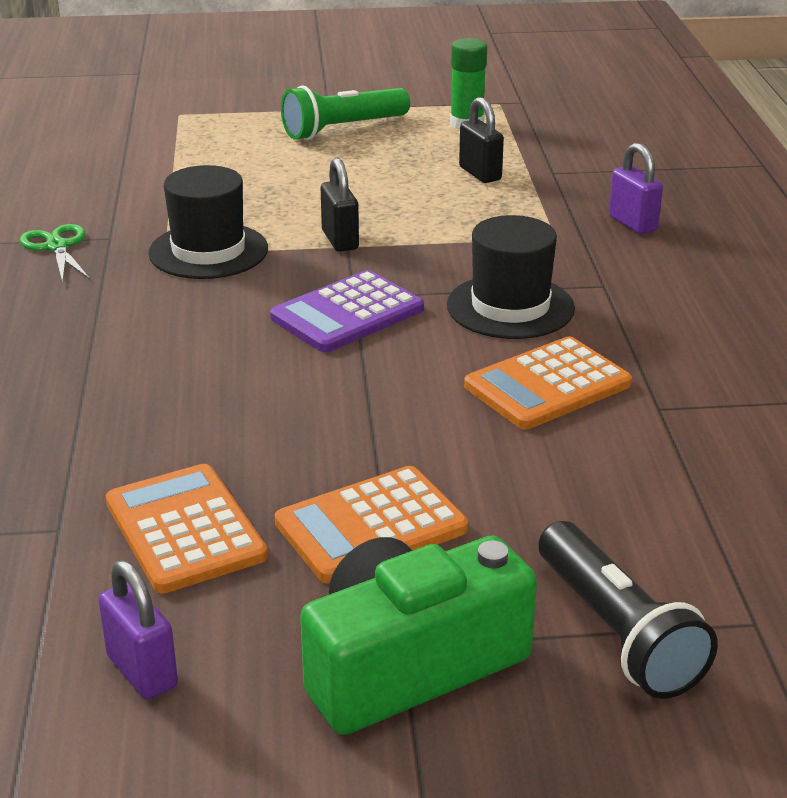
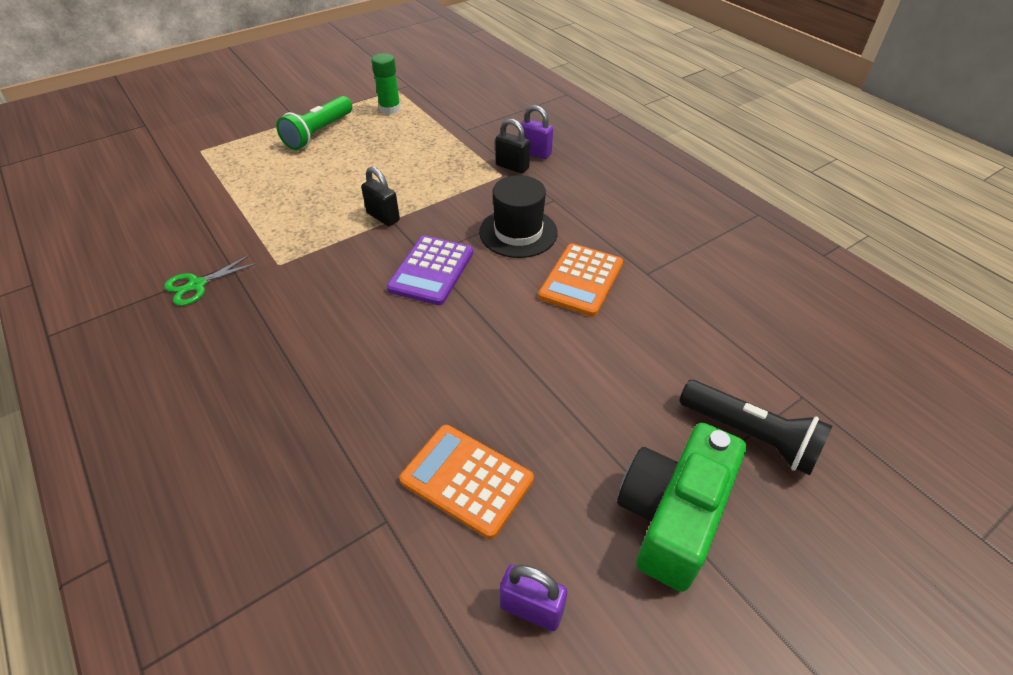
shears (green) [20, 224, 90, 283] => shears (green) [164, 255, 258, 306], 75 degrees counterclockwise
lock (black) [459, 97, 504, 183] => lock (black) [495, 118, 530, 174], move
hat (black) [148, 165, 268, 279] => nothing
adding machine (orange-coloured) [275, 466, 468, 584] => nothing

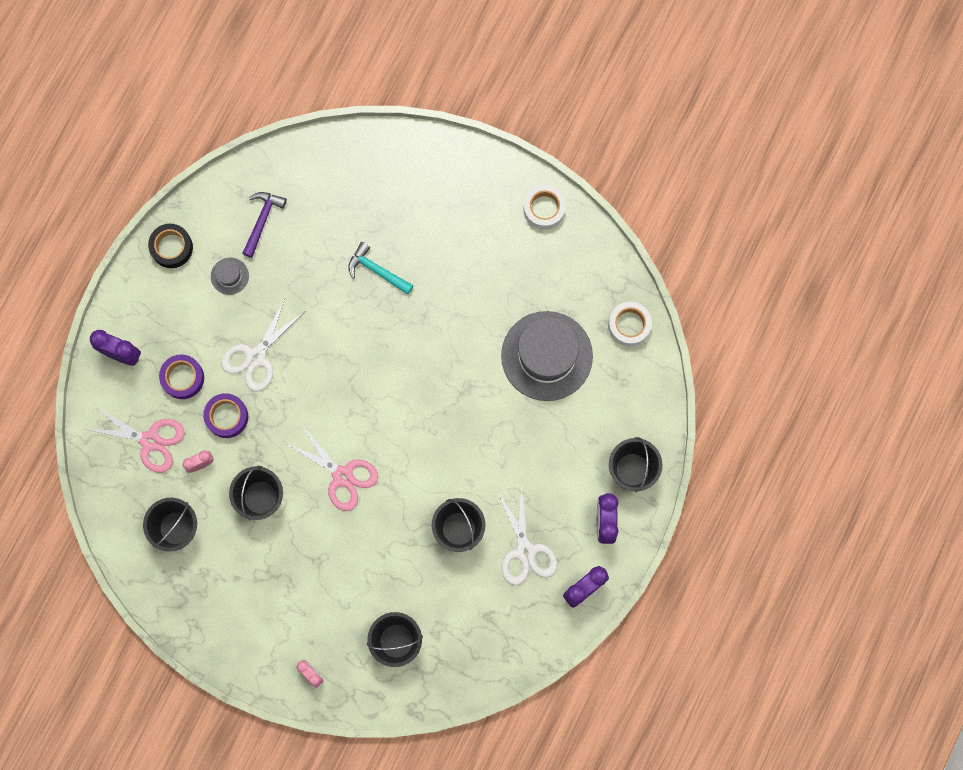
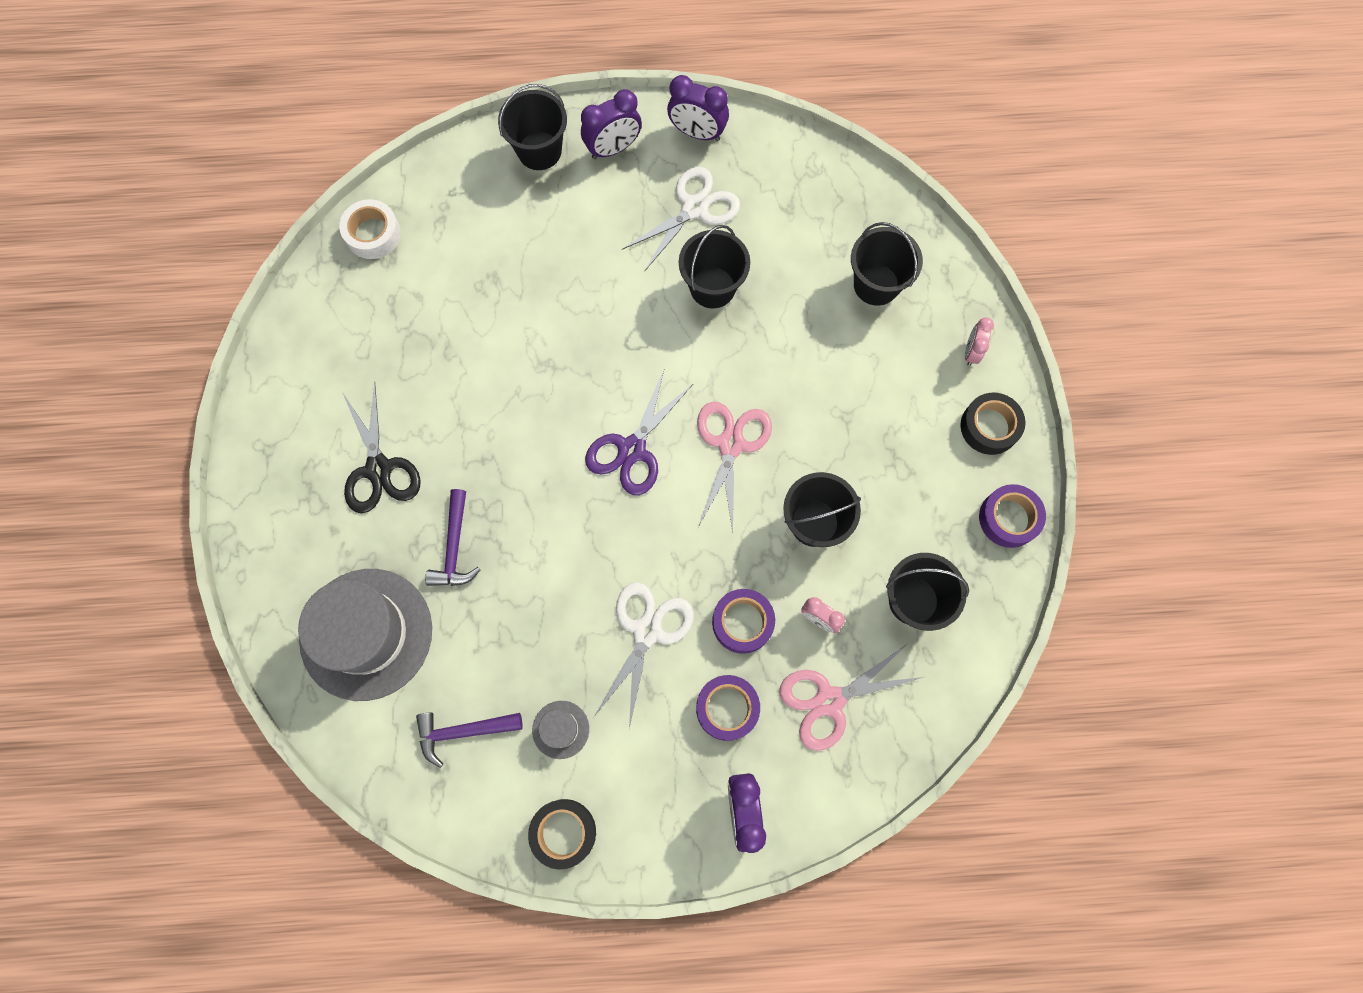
hat (grey) [501, 311, 593, 401] => hat (grey) [298, 569, 432, 701], move
nothing => shears (black) [342, 381, 421, 513]
claw hammer (aqua) [348, 242, 414, 295] => claw hammer (purple) [425, 489, 480, 586]
nothing => shears (purple) [585, 368, 694, 495]
shears (snow-white) [221, 297, 304, 392] => shears (snow-white) [595, 582, 694, 728], 75 degrees counterclockwise
shears (rose-pink) [85, 406, 185, 473] => shears (rose-pink) [779, 645, 924, 751], 105 degrees counterclockwise
nothing => tape (black) [960, 393, 1026, 455]
nothing => tape (purple) [979, 484, 1046, 548]
tape (snow-white) [523, 185, 566, 230] => nothing

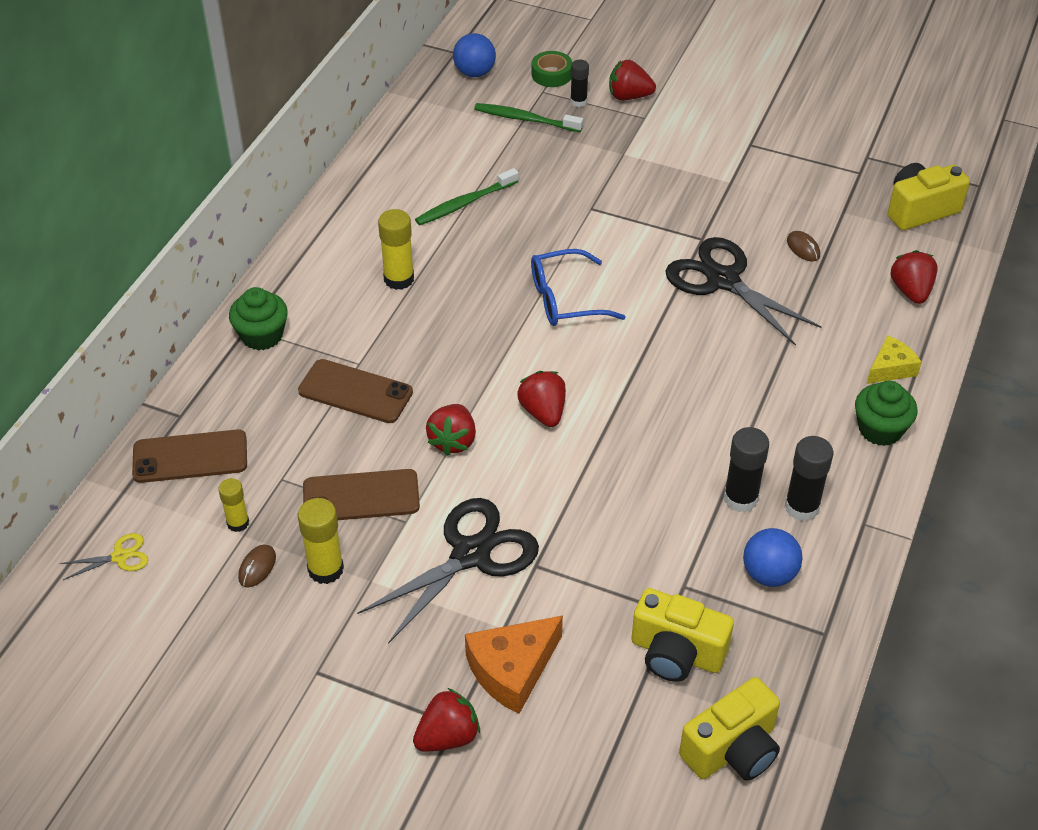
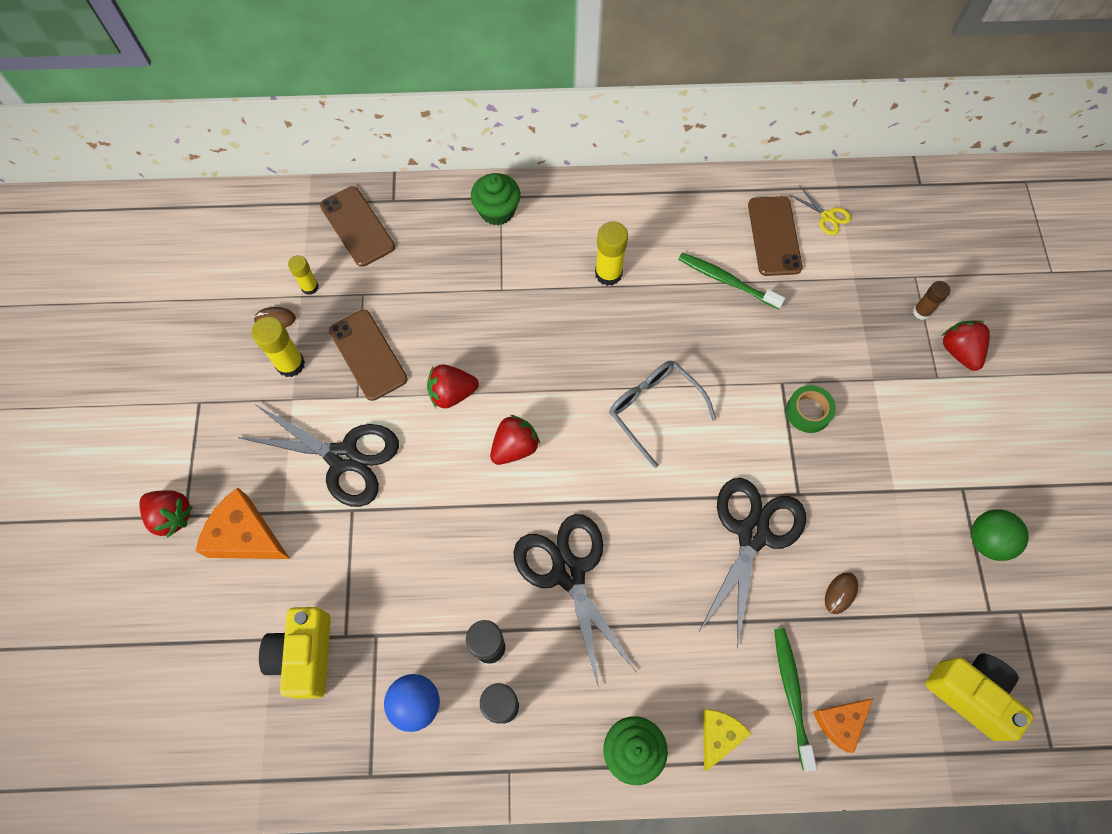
nothing => shears (black) [513, 514, 636, 688]
glasses (blue) [531, 249, 625, 326] => glasses (grey) [609, 361, 716, 468]
piece of cheese (golden) [867, 335, 922, 384] => piece of cheese (golden) [703, 709, 752, 770], 90 degrees counterclockwise
mobile phone (dark brown) [298, 359, 413, 423] => mobile phone (dark brown) [748, 196, 803, 276], move
toothbrush (green) [474, 103, 583, 132] => toothbrush (green) [774, 628, 817, 772], move
tape (green) [532, 51, 572, 87] => tape (green) [786, 385, 836, 433], move
shears (golden) [60, 533, 148, 580] => shears (golden) [789, 185, 851, 235], move
toy strawberry (scarlet) [890, 250, 938, 304] => piece of cheese (orange-coloured) [813, 699, 873, 753]
glue stick (black) [570, 60, 589, 107] => glue stick (dark brown) [913, 281, 950, 320]
nothing => ball (green) [971, 509, 1029, 561]
ball (blue) [453, 33, 496, 77] => nothing
compact camera (golden) [679, 677, 780, 781] => nothing

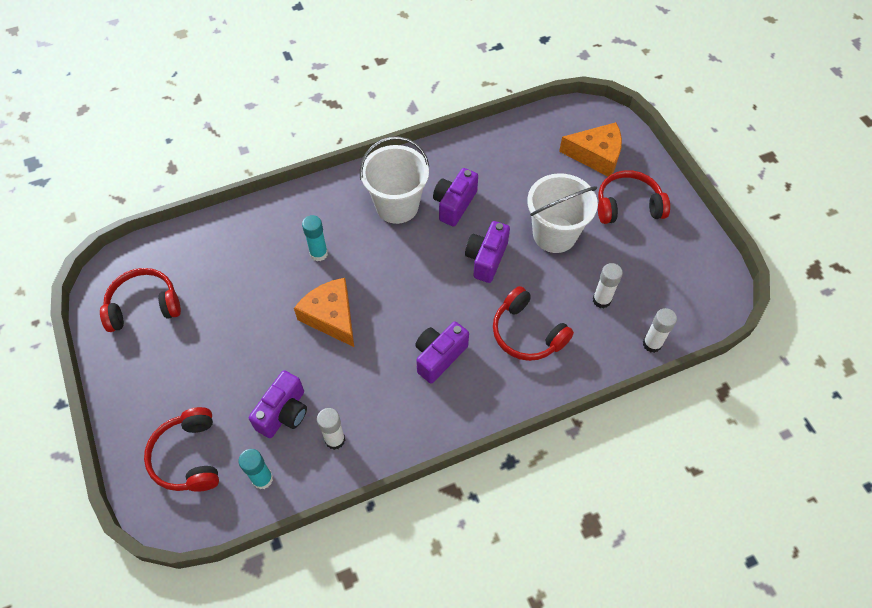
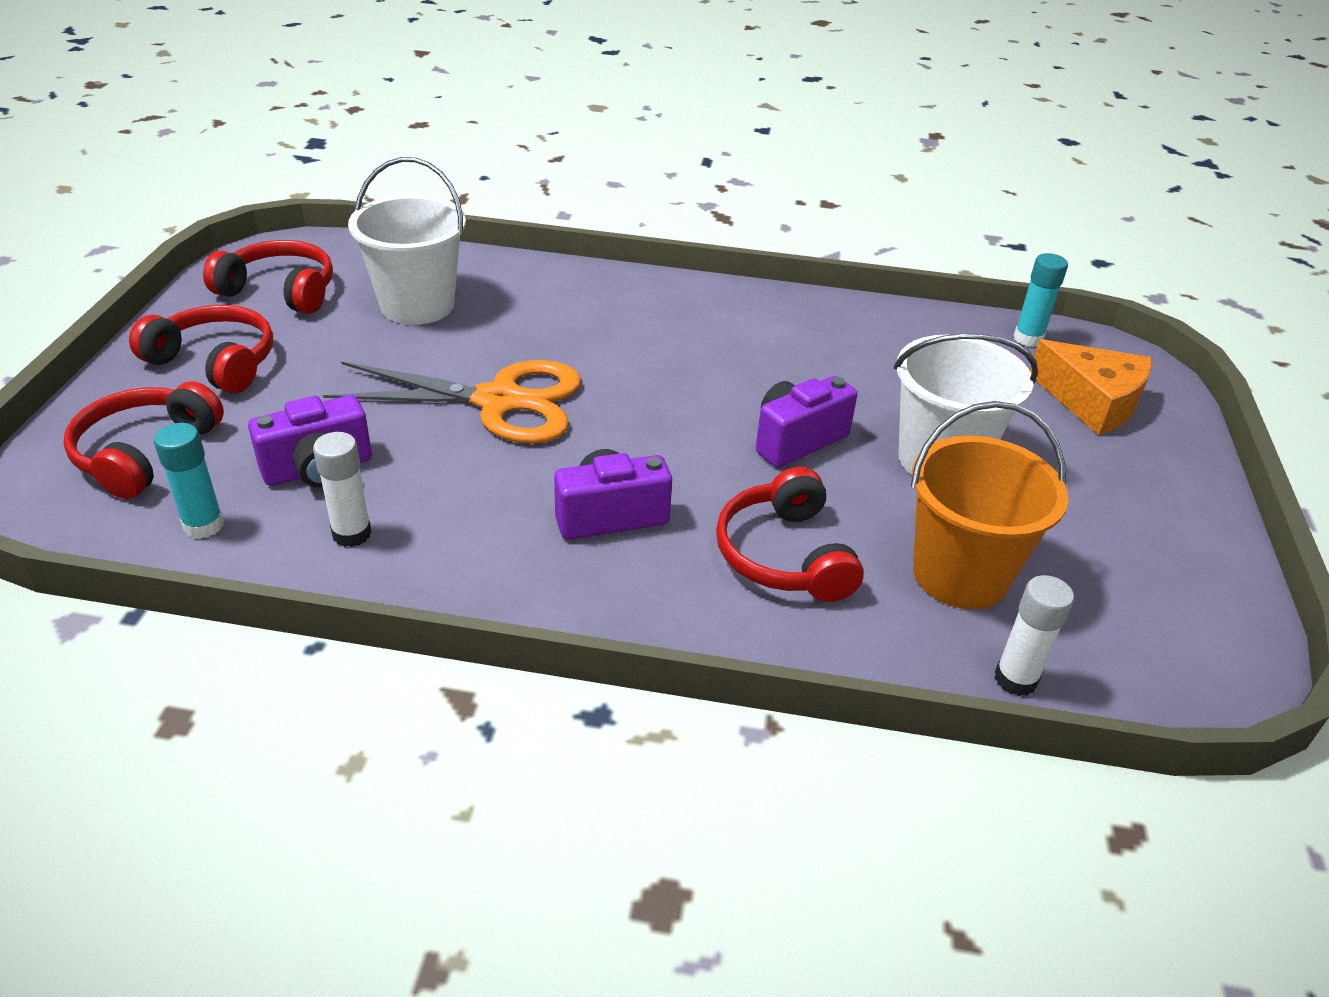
over-ear headphones (scarlet) [598, 170, 670, 224] => over-ear headphones (scarlet) [129, 305, 273, 393], move
piece of cheese (orange-coloured) [294, 278, 354, 347] => shears (orange-coloured) [323, 360, 582, 444]
sand bucket (snow-white) [360, 136, 429, 224] => sand bucket (snow-white) [348, 157, 466, 325], move
glue stick (snow-white) [593, 263, 623, 309] => sand bucket (orange-coloured) [911, 401, 1069, 609]
glue stick (aqua) [302, 215, 328, 261] => glue stick (aqua) [1013, 253, 1068, 347], move
compact camera (purple) [433, 168, 478, 227] => nothing

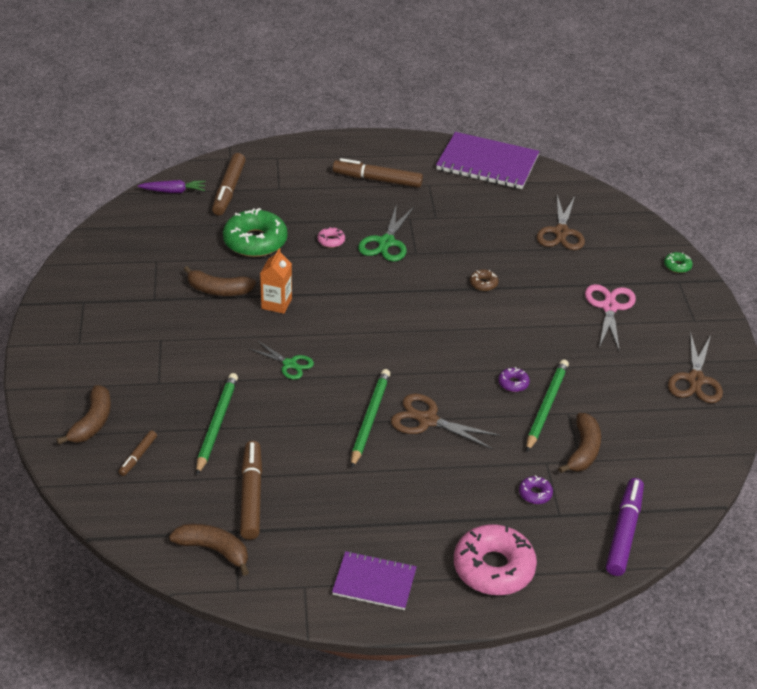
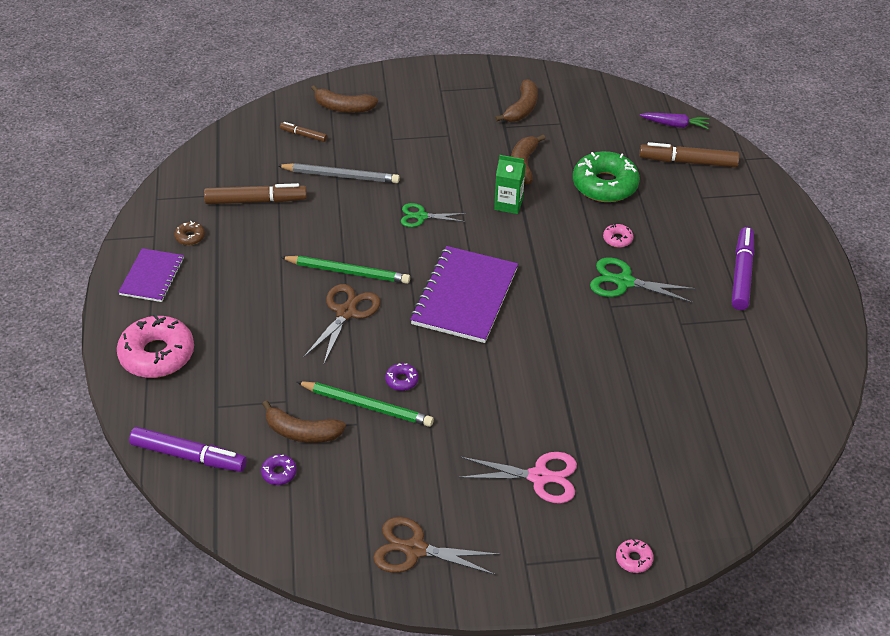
donut (dark brown) [470, 269, 499, 291] => donut (dark brown) [174, 221, 205, 245], move
donut (purple) [519, 475, 553, 504] => donut (purple) [261, 454, 297, 485], move
pencil (green) [196, 373, 238, 475] => pencil (grey) [277, 163, 400, 183]
shears (green) [250, 340, 314, 380] => shears (green) [401, 203, 466, 227], 60 degrees clockwise
notebook (purple) [436, 132, 540, 189] => notebook (purple) [410, 246, 518, 343], move
carton (orange-coloured) [260, 248, 292, 314] => carton (green) [494, 155, 526, 214]
banana (dark brown) [169, 524, 249, 576] => banana (dark brown) [495, 79, 538, 122], move
donut (green) [664, 252, 693, 273] => donut (rose-pink) [616, 539, 654, 573]
carrot (purple) [138, 180, 206, 193] => carrot (purple) [640, 113, 709, 129], 75 degrees counterclockwise
felt pen (dark brown) [333, 158, 423, 188] => felt pen (purple) [732, 227, 755, 310]
shears (dark brown) [537, 195, 585, 250] => nothing

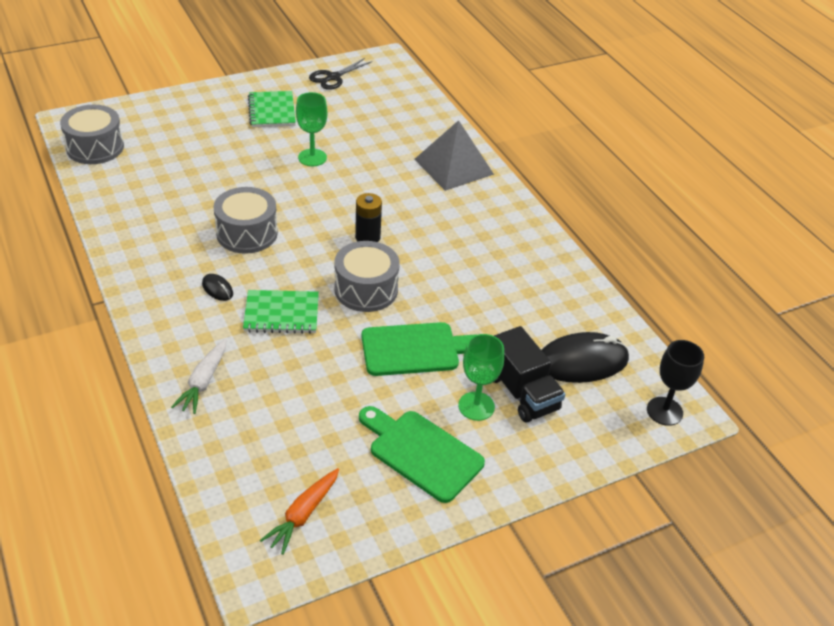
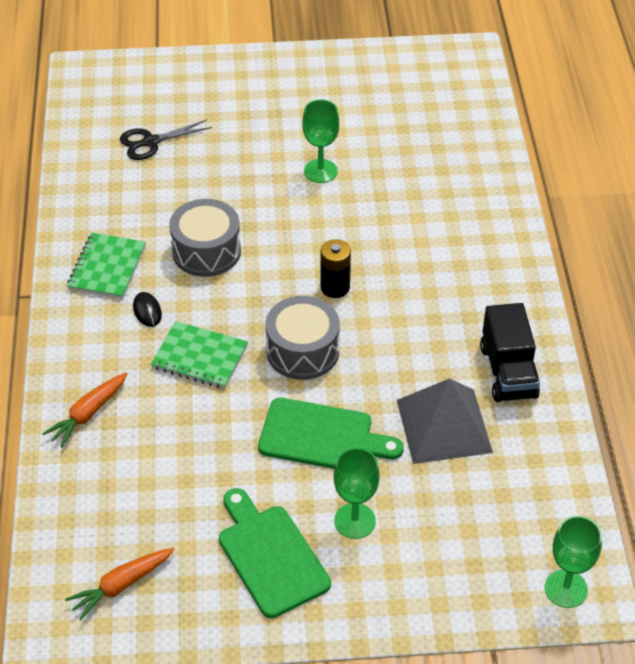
carrot (snow-white) [171, 339, 226, 414] => carrot (orange-coloured) [42, 372, 127, 448]
notebook (green) [248, 91, 296, 127] => notebook (green) [67, 233, 146, 299], move
shears (black) [309, 58, 373, 90] => shears (black) [120, 120, 212, 160], move
solid pyramid (grey) [414, 120, 494, 191] => solid pyramid (grey) [397, 378, 493, 464], move
lorry (black) [494, 326, 565, 423] => lorry (black) [480, 303, 540, 402], move
wine glass (black) [647, 340, 704, 426] => wine glass (green) [545, 516, 602, 608]
snare drum (grey) [60, 105, 124, 164] => nothing
computer mouse (black) [542, 332, 629, 383] => nothing

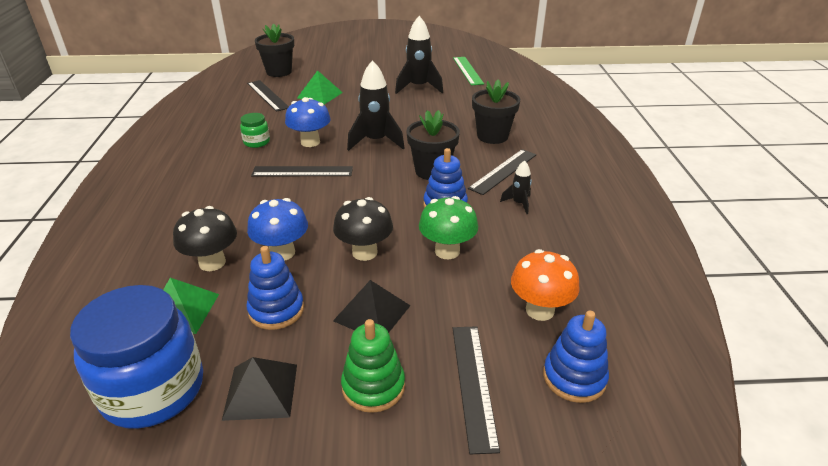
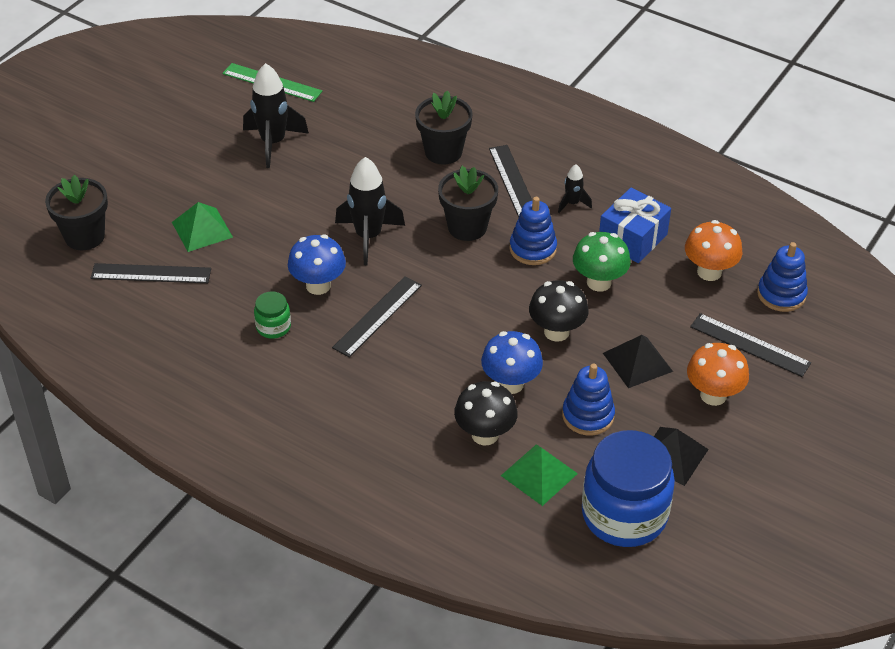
nothing => present (blue) [599, 188, 671, 263]
stacking toy (green) [341, 319, 405, 413] => mushroom (orange-coloured) [687, 343, 749, 406]

